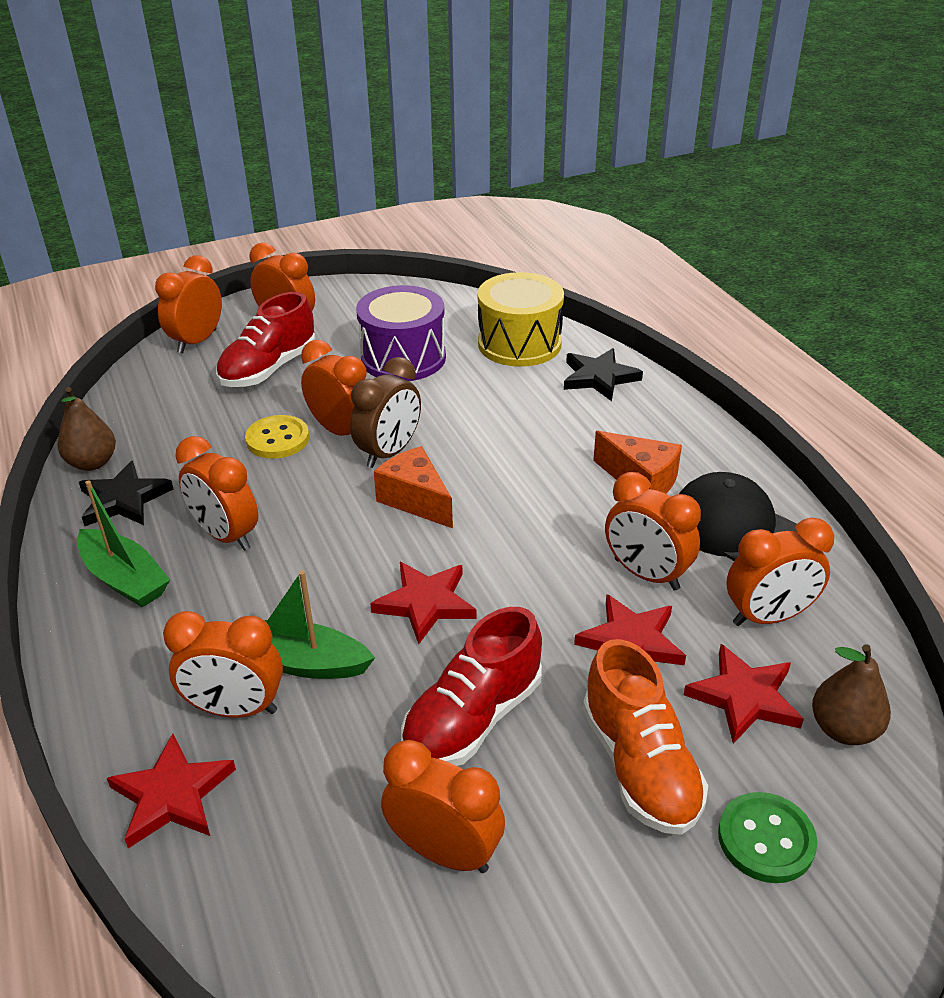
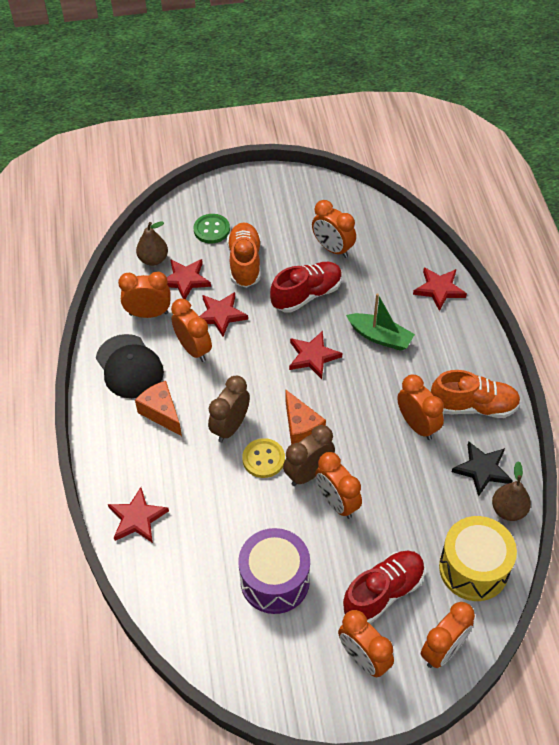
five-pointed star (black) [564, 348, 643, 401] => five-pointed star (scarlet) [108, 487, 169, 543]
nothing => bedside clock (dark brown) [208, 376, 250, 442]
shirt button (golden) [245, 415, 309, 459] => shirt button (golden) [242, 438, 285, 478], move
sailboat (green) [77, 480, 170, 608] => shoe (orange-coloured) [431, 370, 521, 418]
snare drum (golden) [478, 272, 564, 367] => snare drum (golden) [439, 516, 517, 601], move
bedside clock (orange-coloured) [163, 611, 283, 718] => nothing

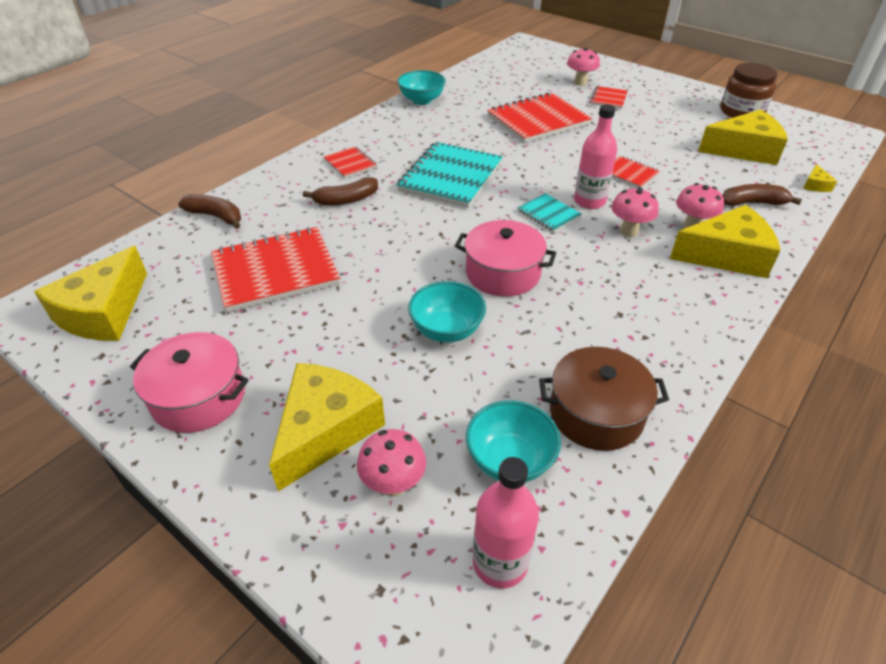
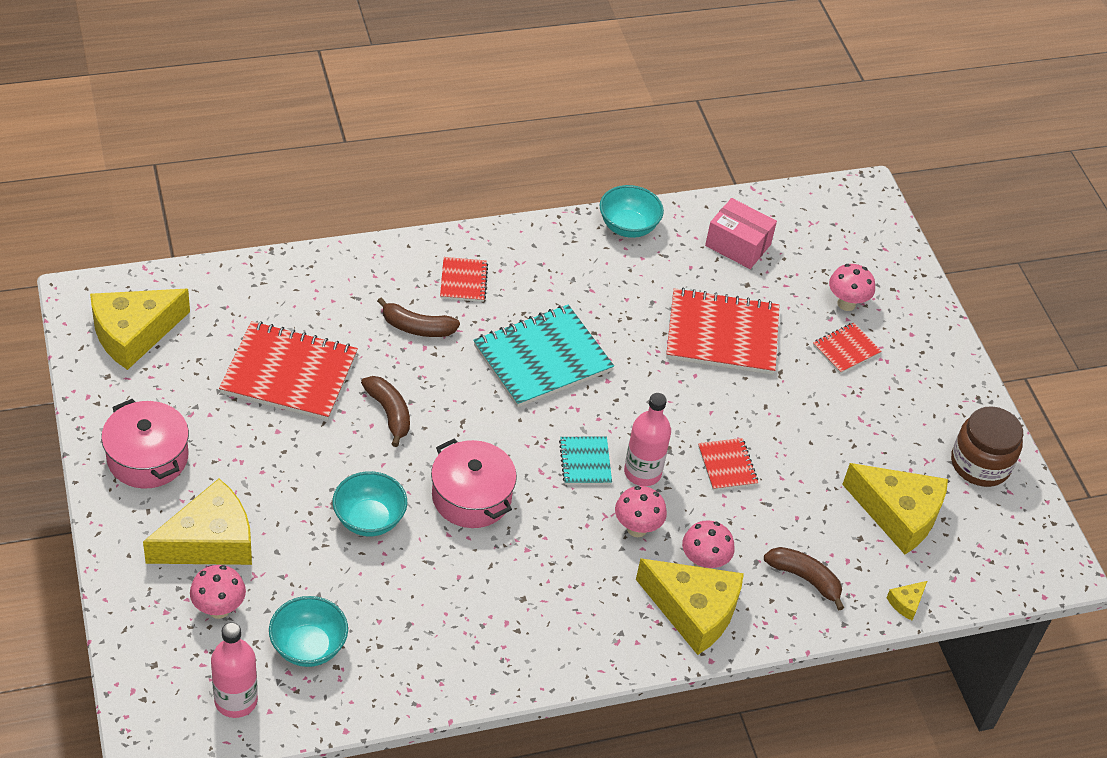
banana (dark brown) [178, 194, 241, 229] => banana (dark brown) [361, 376, 410, 447], move
nothing => parcel (rose-pink) [705, 198, 777, 269]
pot (dark brown) [539, 347, 669, 451] => nothing

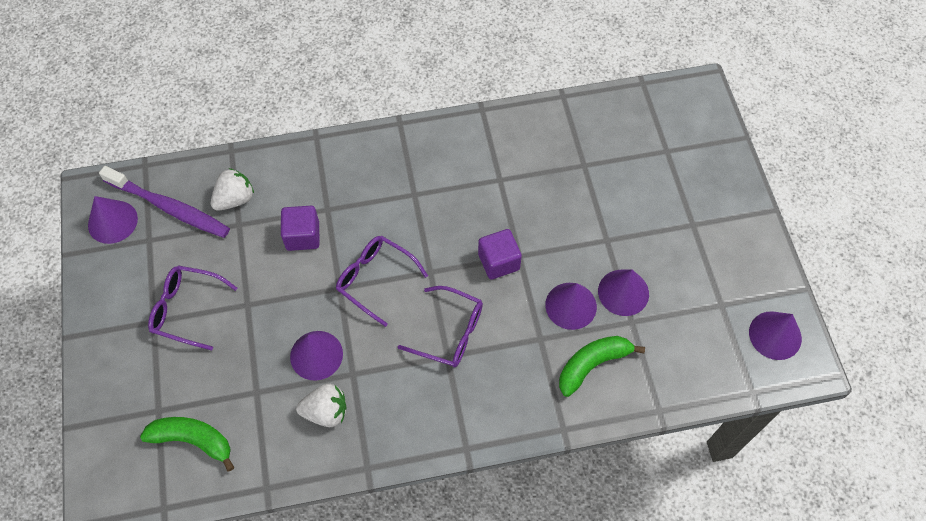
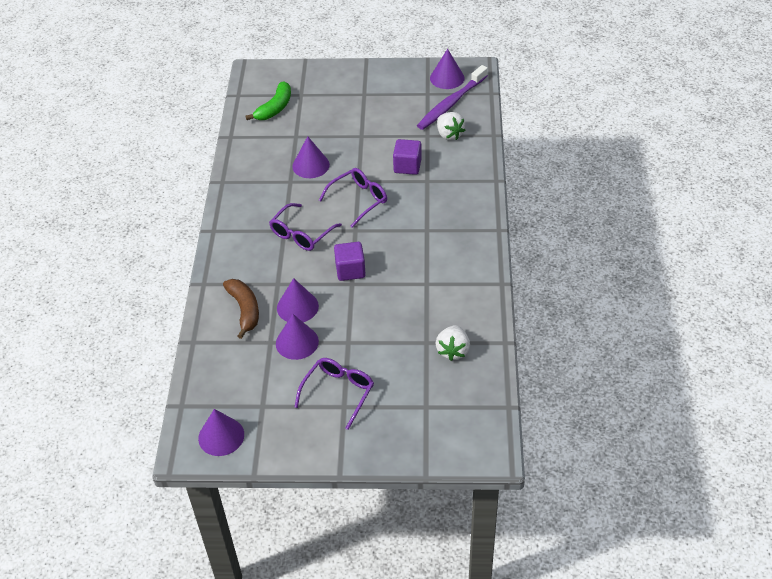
banana (green) [559, 336, 645, 397] => banana (dark brown) [223, 279, 259, 339]
glasses (purple) [148, 265, 237, 351] => glasses (purple) [295, 358, 374, 430], move
toy strawberry (snow-white) [296, 383, 346, 427] => toy strawberry (snow-white) [436, 325, 470, 361], move

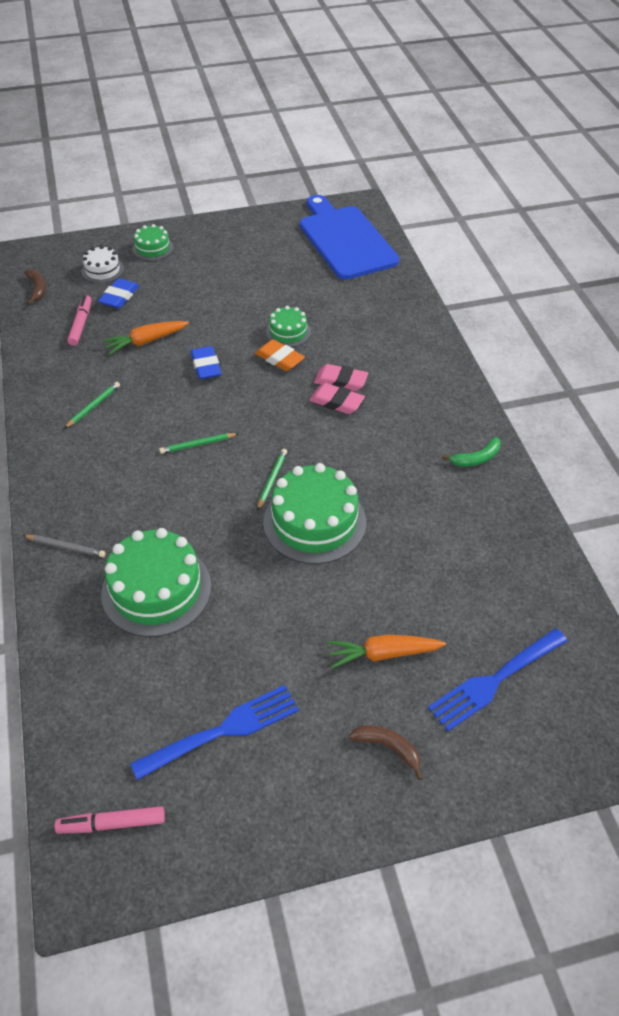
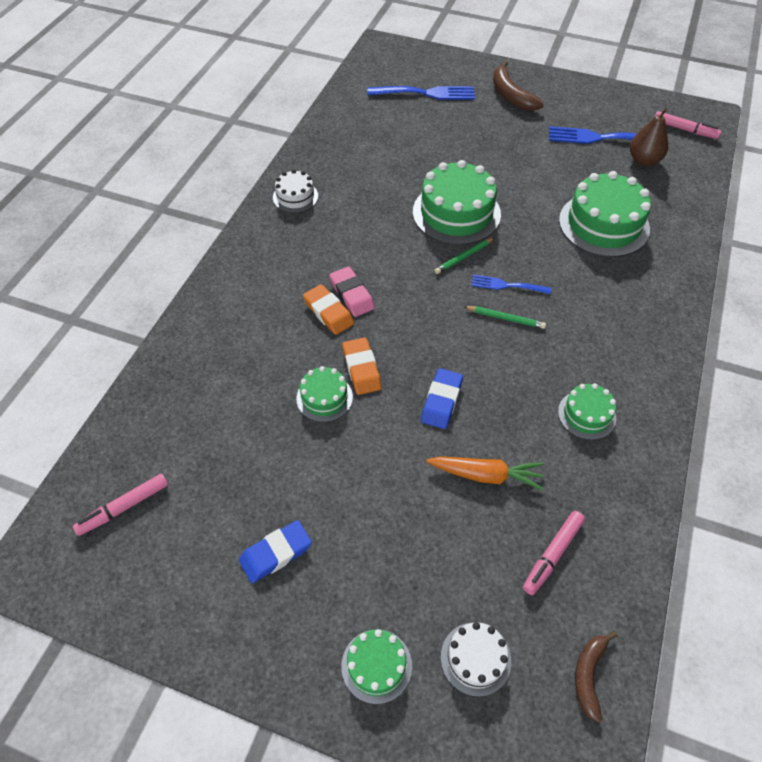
chopping board (blue) [300, 195, 399, 280] => felt pen (rose-pink) [73, 473, 168, 536]
eraser (blue) [98, 278, 139, 308] => eraser (blue) [239, 520, 312, 583], move
banana (green) [442, 437, 501, 467] => cake (snow-white) [273, 169, 318, 213]
eraser (rose-pink) [314, 364, 368, 391] => eraser (orange-coloured) [303, 284, 354, 335]
nothing => dinner fork (blue) [471, 275, 551, 294]
banana (dark brown) [349, 725, 423, 780] => banana (dark brown) [493, 61, 544, 111], x1.59
pencil (green) [64, 382, 120, 429] => cake (green) [558, 383, 616, 440]
nothing => toy pear (dark brown) [630, 108, 668, 166]
pencil (grey) [23, 535, 105, 557] => nothing
carrot (orange-coloured) [327, 635, 446, 668] => nothing

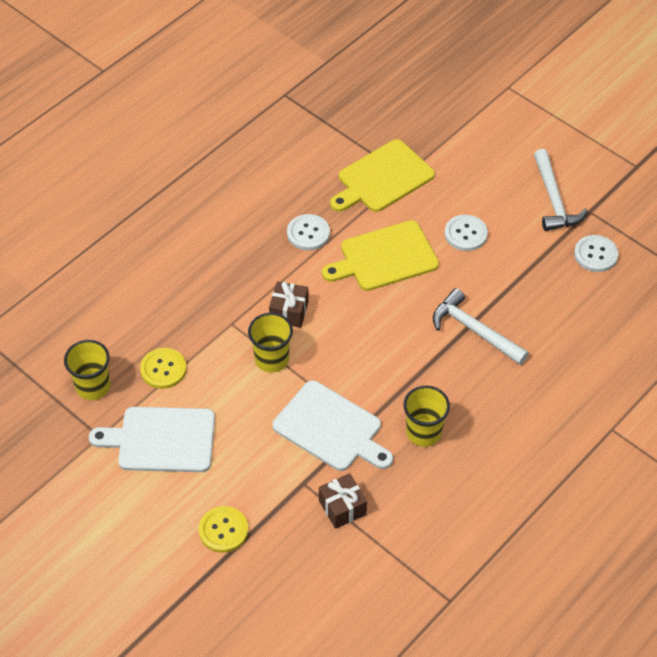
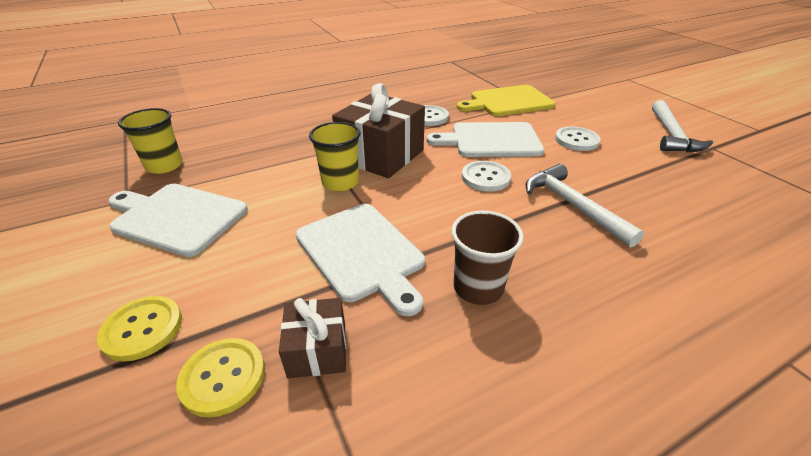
shirt button (golden) [140, 348, 186, 389] => shirt button (golden) [176, 338, 265, 418], move
present (dark brown) [269, 281, 309, 328] => present (dark brown) [332, 83, 425, 178], x1.91
chopping board (golden) [322, 220, 439, 291] => chopping board (snow-white) [427, 122, 545, 157]
beaker (golden) [403, 386, 450, 447] => beaker (dark brown) [451, 211, 524, 305]
shirt button (snow-white) [574, 235, 618, 272] => shirt button (snow-white) [462, 161, 511, 191], move

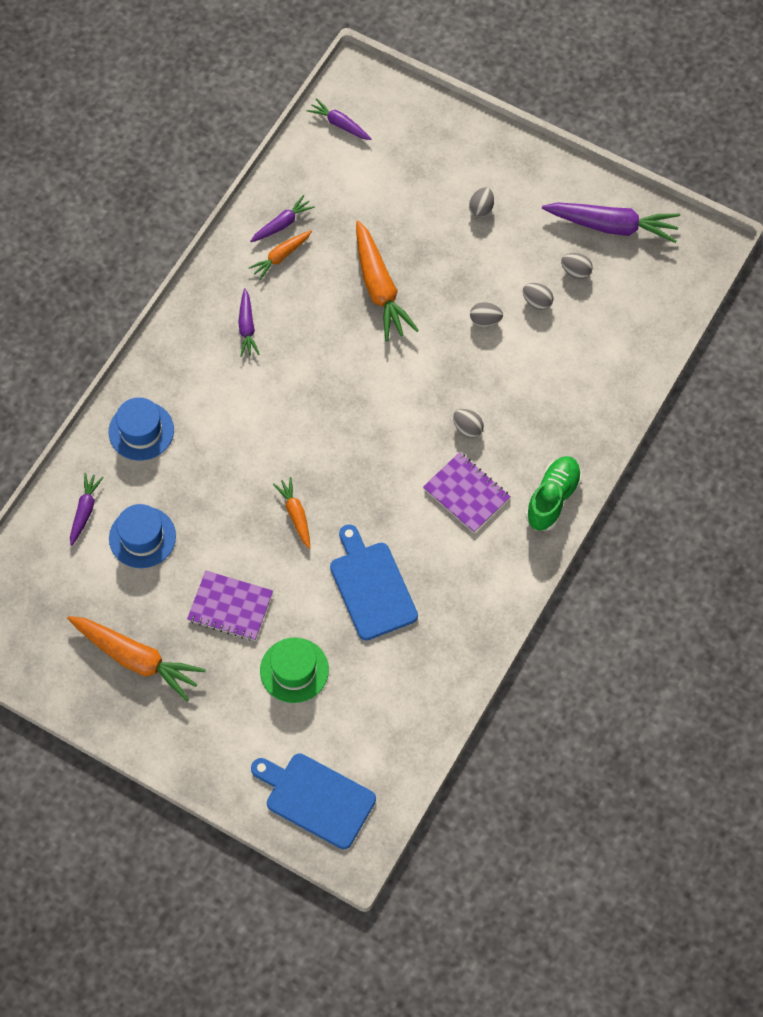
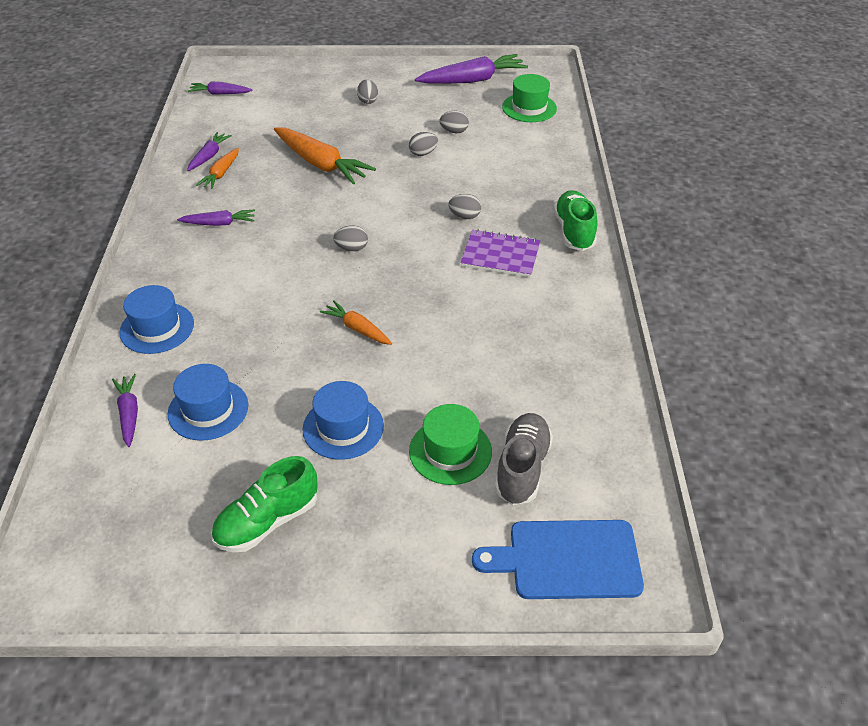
carrot (purple) [238, 288, 259, 357] => carrot (purple) [177, 209, 255, 226], 60 degrees counterclockwise
carrot (orange-coloured) [67, 616, 206, 701] => shoe (green) [211, 456, 317, 552]
notebook (purple) [187, 570, 273, 641] => hat (blue) [302, 381, 384, 460]
egg (grey) [561, 253, 593, 279] => egg (grey) [333, 225, 368, 251], move
nothing => shoe (grey) [495, 413, 553, 505]
nothing => hat (green) [502, 74, 557, 122]
chopping board (blue) [330, 524, 418, 641] => nothing

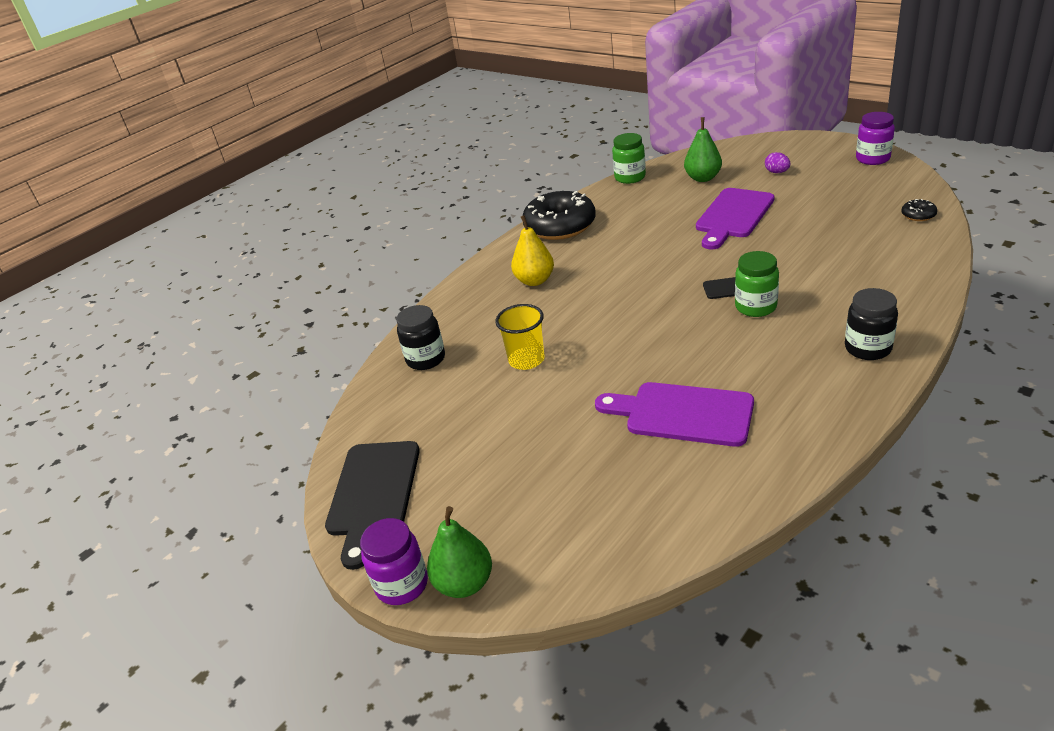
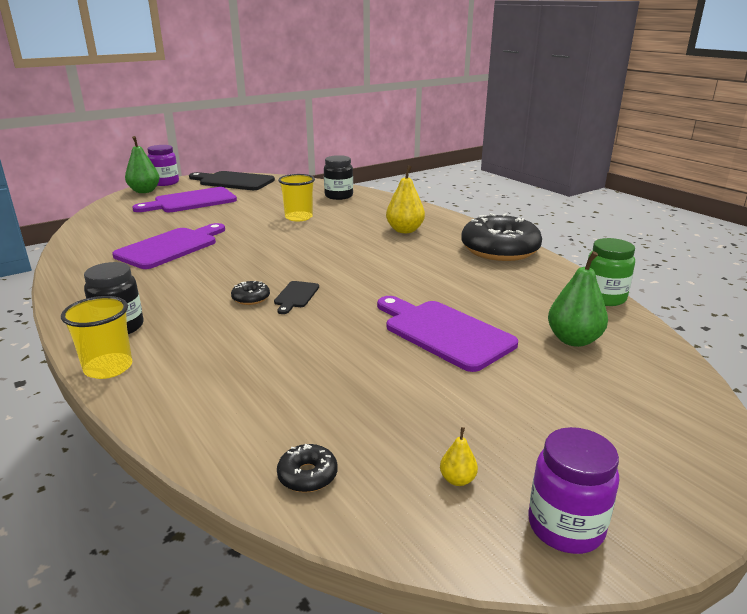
nothing => beaker (golden) [61, 296, 132, 379]
nothing => chopping board (purple) [132, 187, 237, 212]
preserve jar (green) [735, 251, 779, 317] => donut (black) [231, 281, 270, 305]
nothing => toy pear (golden) [440, 427, 478, 486]
egg (purple) [765, 152, 791, 173] => nothing

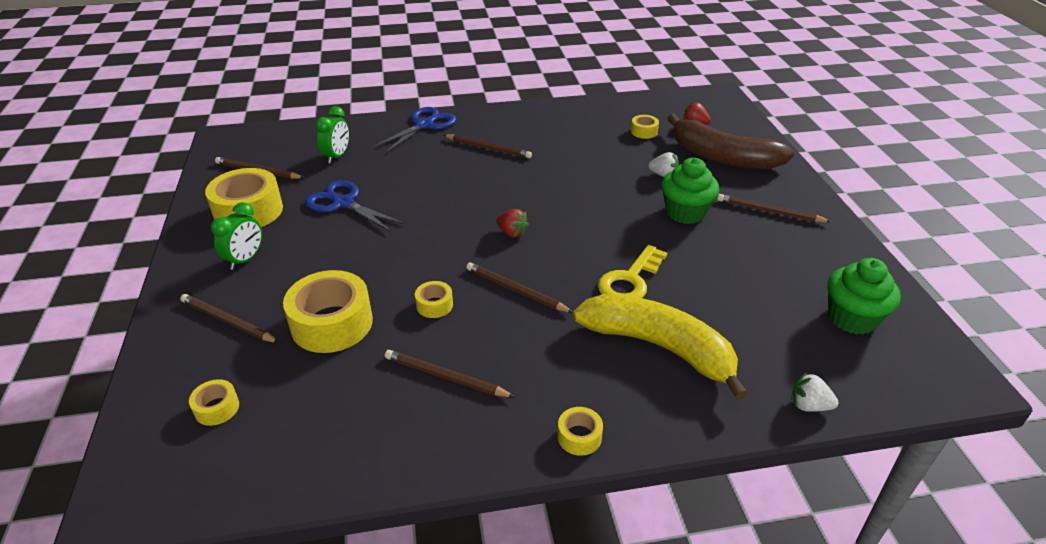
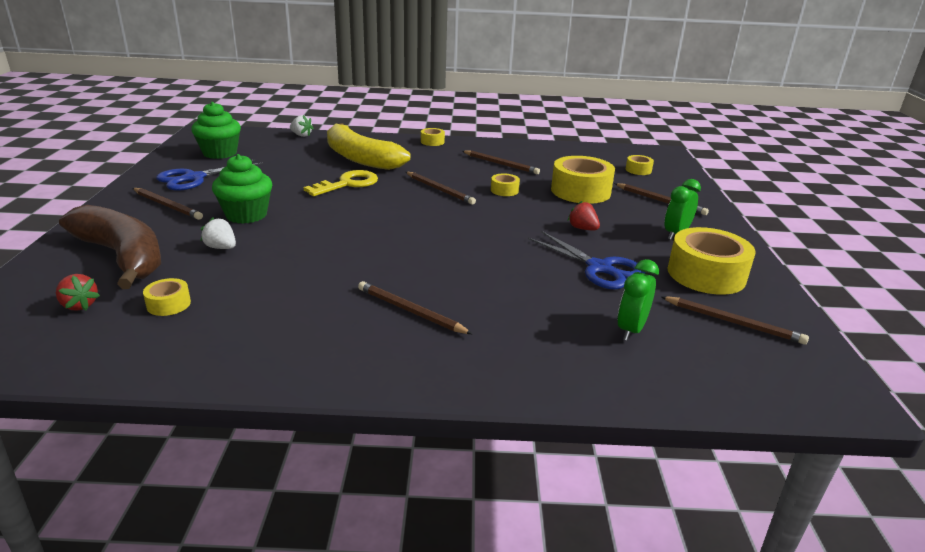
shears (blue) [372, 107, 456, 154] => shears (blue) [156, 159, 263, 191], move
toy strawberry (scarlet) [496, 209, 529, 238] => toy strawberry (scarlet) [568, 201, 600, 230], move

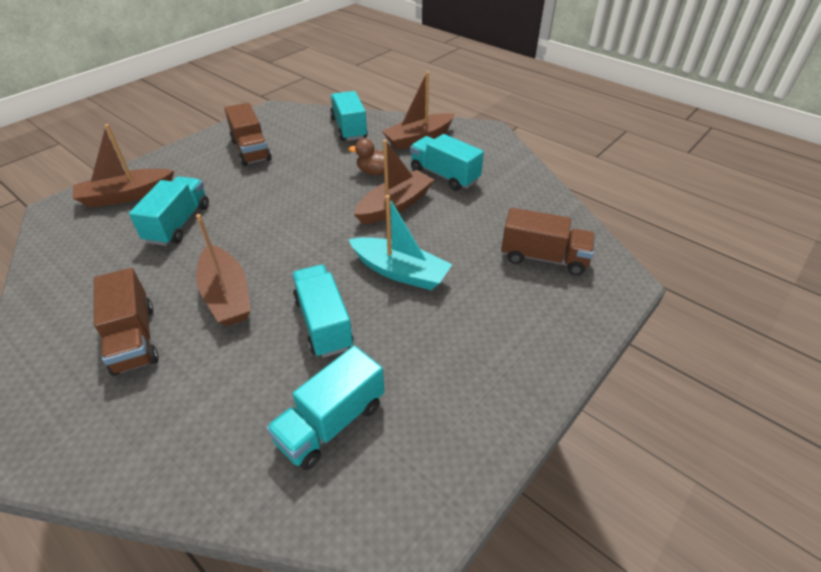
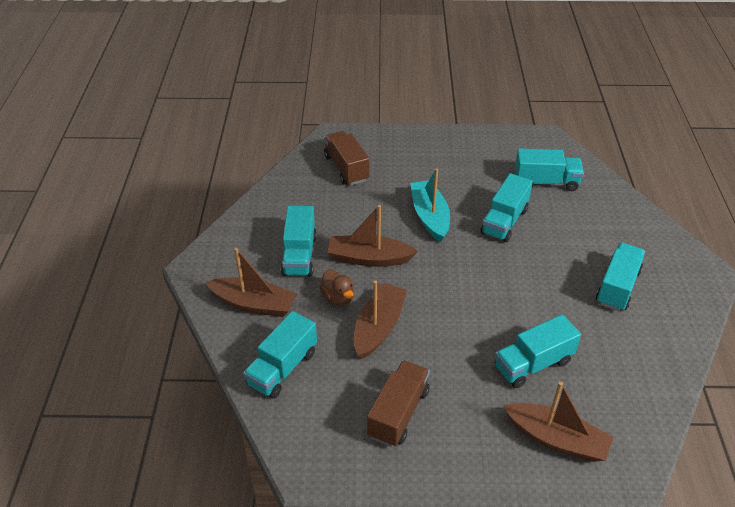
sailboat (dark brown) [196, 214, 251, 326] => sailboat (dark brown) [354, 280, 407, 359], move
lorry (dark brown) [94, 268, 159, 376] => lorry (aqua) [596, 243, 645, 311]

